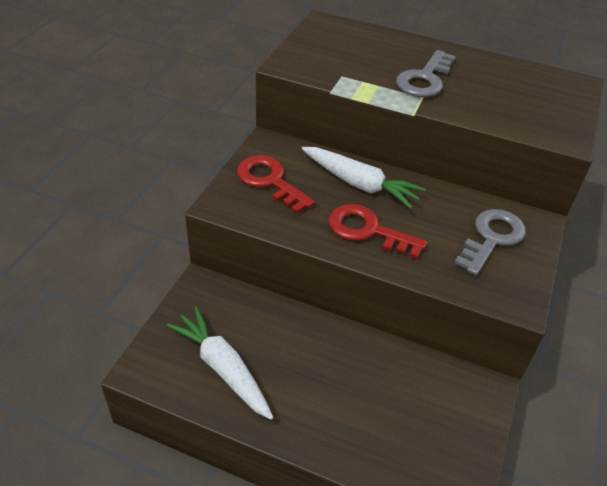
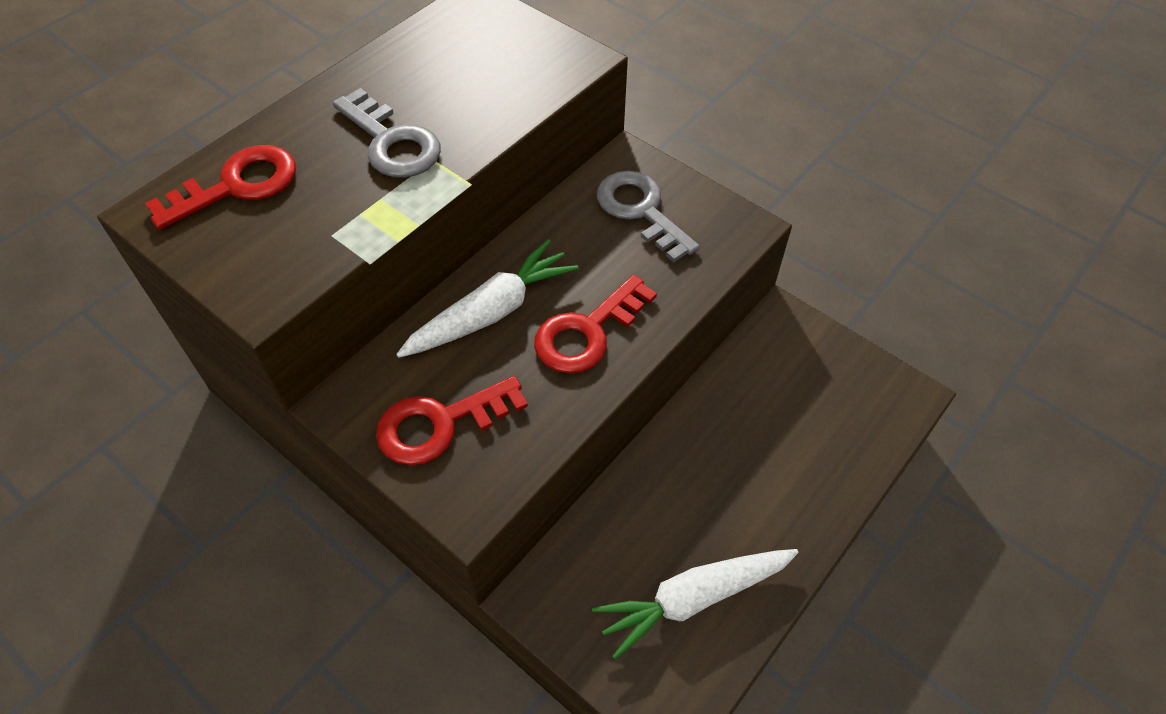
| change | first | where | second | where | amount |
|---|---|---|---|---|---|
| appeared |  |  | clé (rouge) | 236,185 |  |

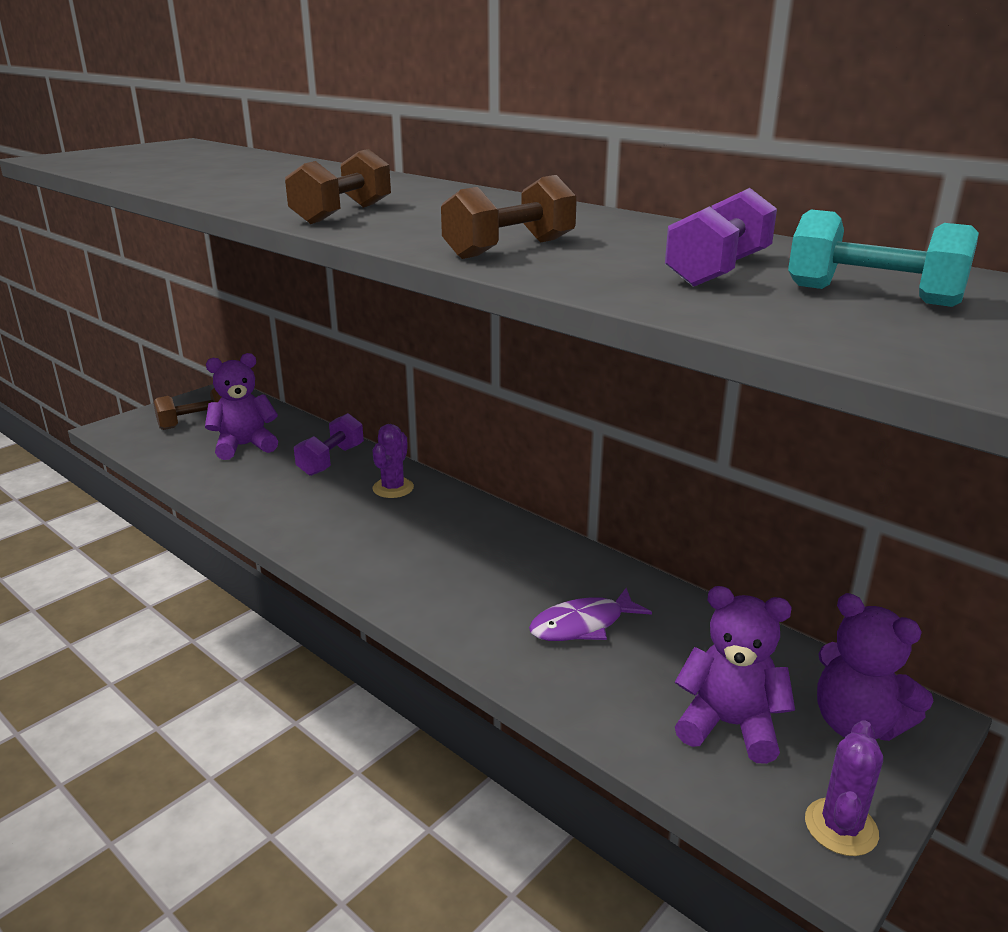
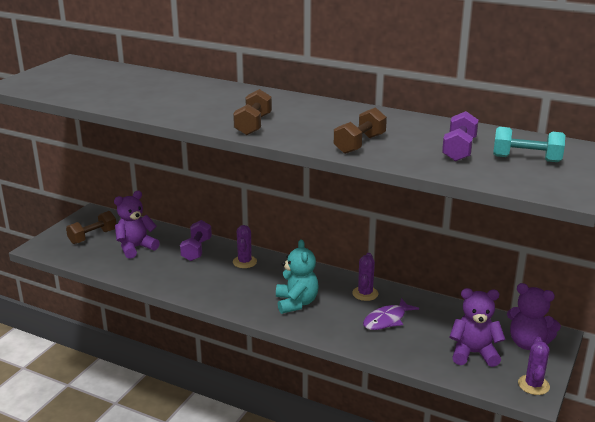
| change | first | where | second | where | amount |
|---|---|---|---|---|---|
| appeared |  |  | ours en peluche (turquoise) | 296,303 |  |
| appeared |  |  | cactus (violet) | 365,293 |  |

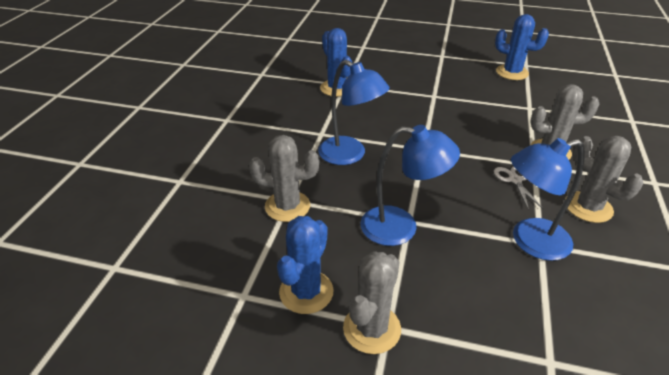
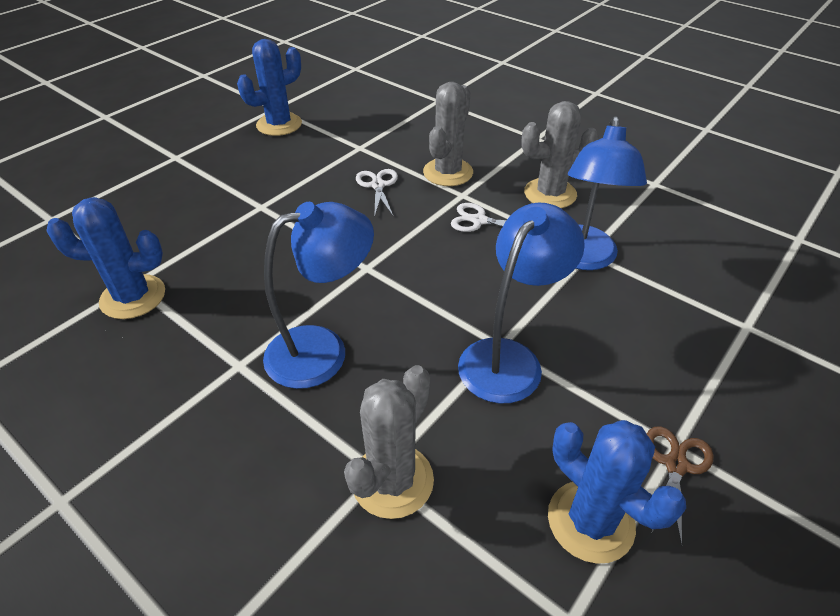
| change | first | where | second | where | amount |
|---|---|---|---|---|---|
| exchanged | cactus (gris) | 372,328 | ciseaux (marron) | 675,465 |  |
| appeared |  |  | ciseaux (blanc) | 378,185 |  |

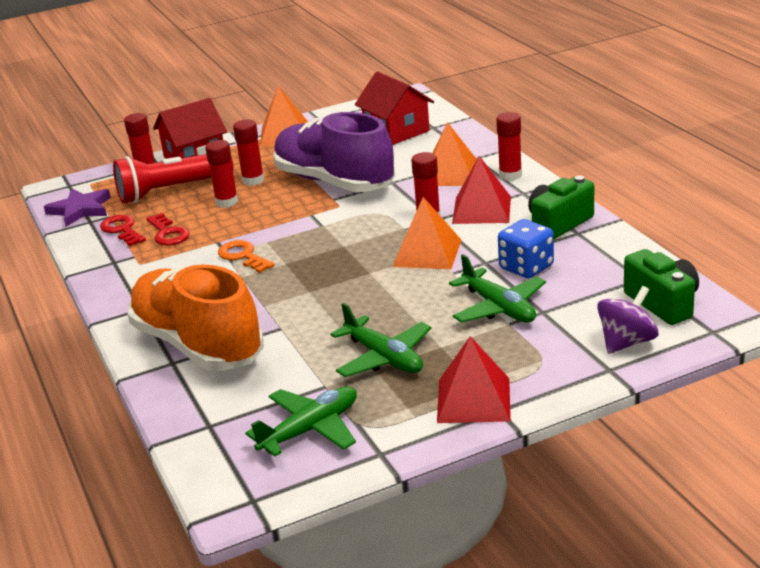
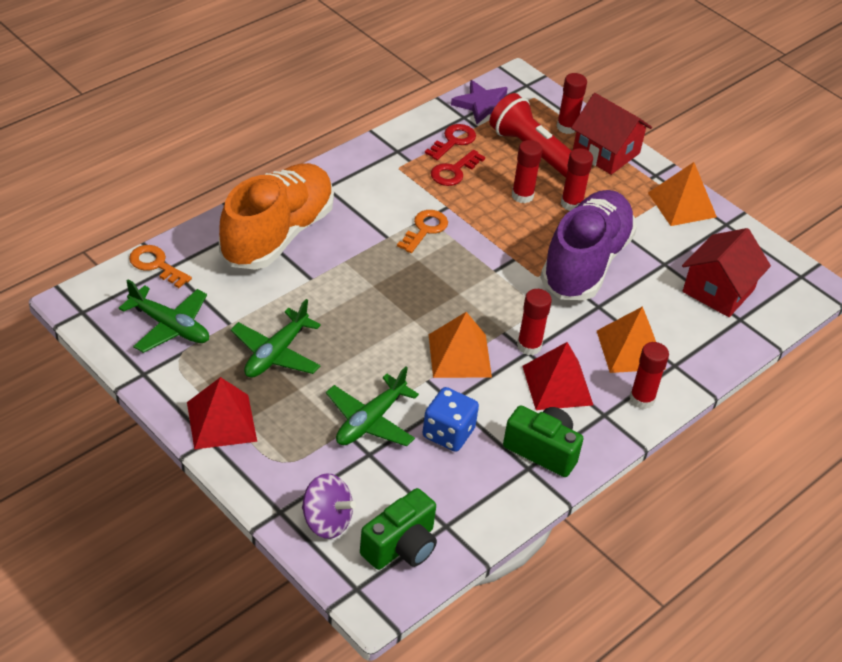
| change | first | where | second | where | amount |
|---|---|---|---|---|---|
| appeared |  |  | clé (orange) | 156,265 |  |

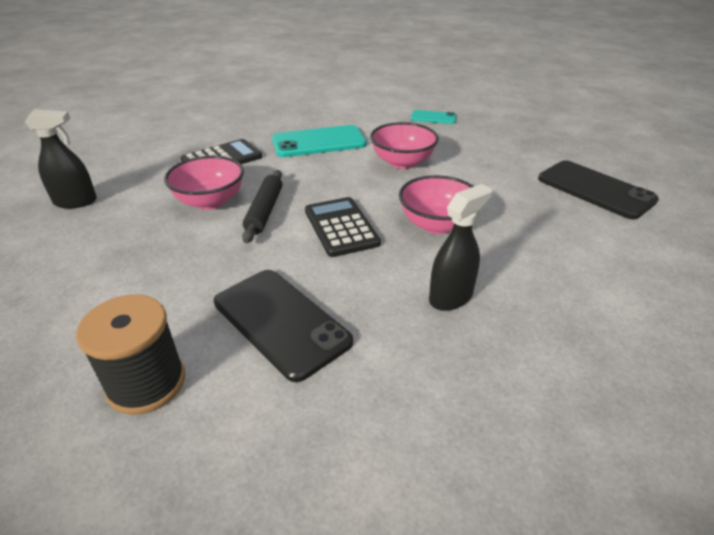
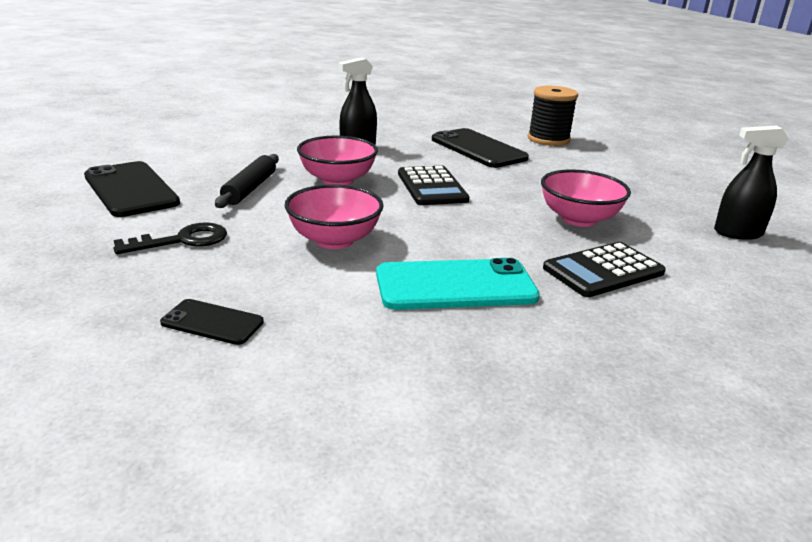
| change | first | where | second | where | amount |
|---|---|---|---|---|---|
| colour | téléphone (turquoise) | 433,117 | téléphone (noir) | 212,322 |  |
| relocated | rouleau à pâtisserie (noir) | 264,211 |  | 250,188 |  |
| appeared |  |  | clé (noir) | 182,240 |  |

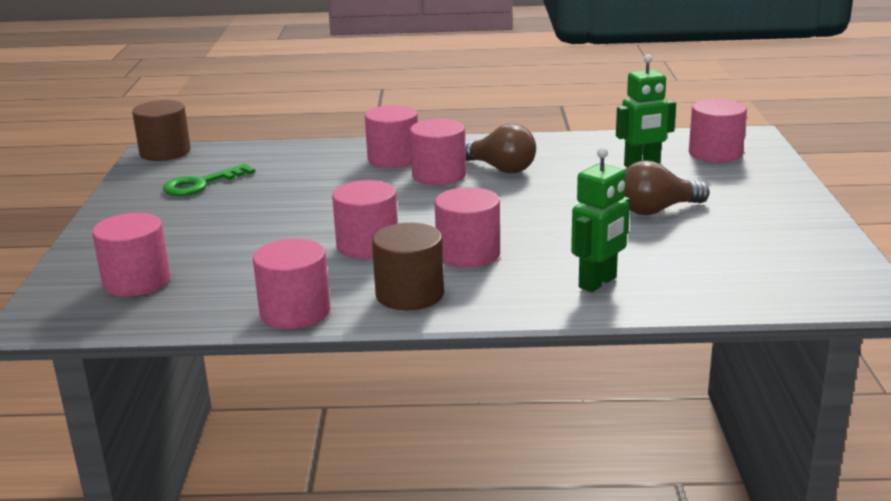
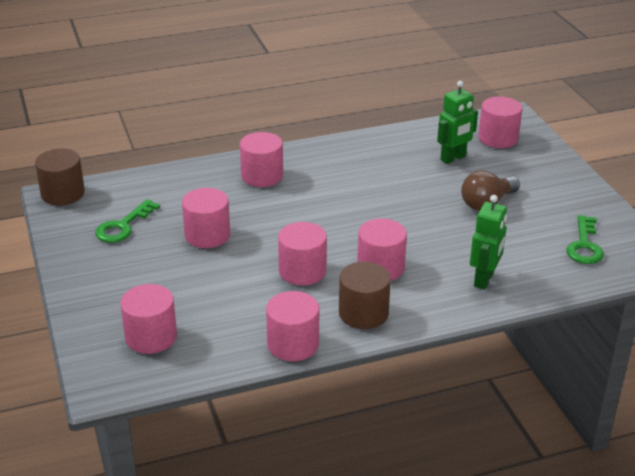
| change | first | where | second | where | amount |
|---|---|---|---|---|---|
| relocated | cylindre (rose) | 439,175 |  | 207,235 |  |
| missing | ampoule (marron) | 500,168 |  |  |  |
| appeared |  |  | clé (vert) | 584,245 |  |

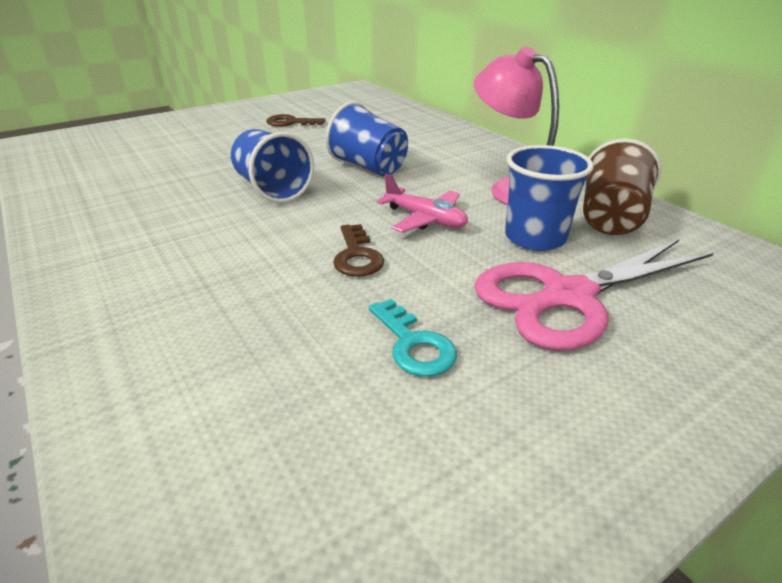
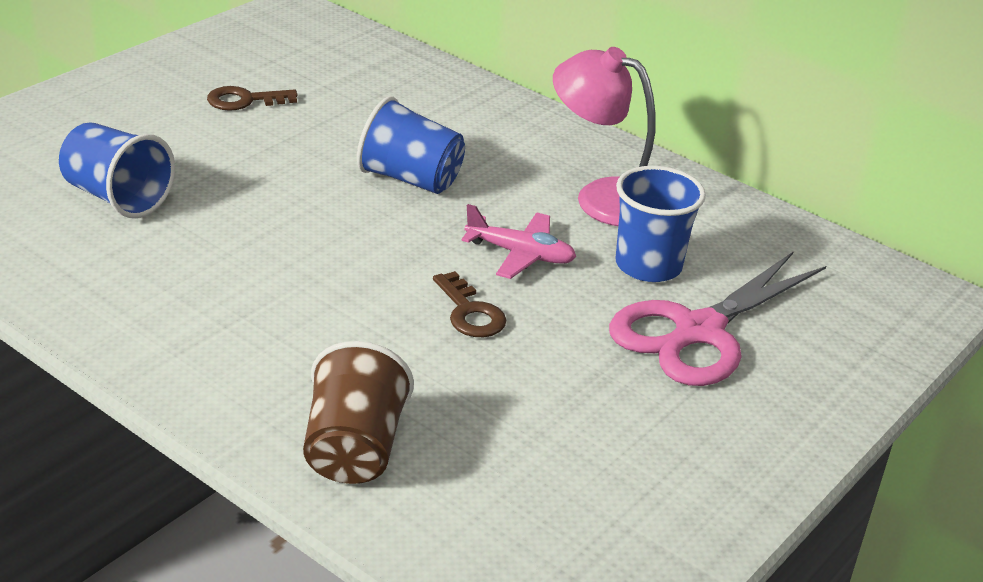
| change | first | where | second | where | amount |
|---|---|---|---|---|---|
| relocated | gobelet (bleu) | 272,189 |  | 117,198 |  |
| relocated | gobelet (marron) | 610,219 |  | 354,449 |  |
| missing | clé (turquoise) | 413,344 |  |  |  |

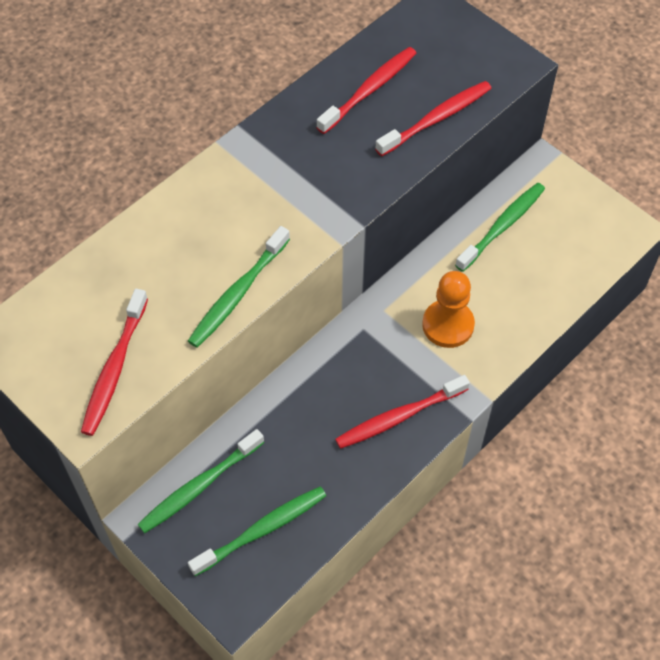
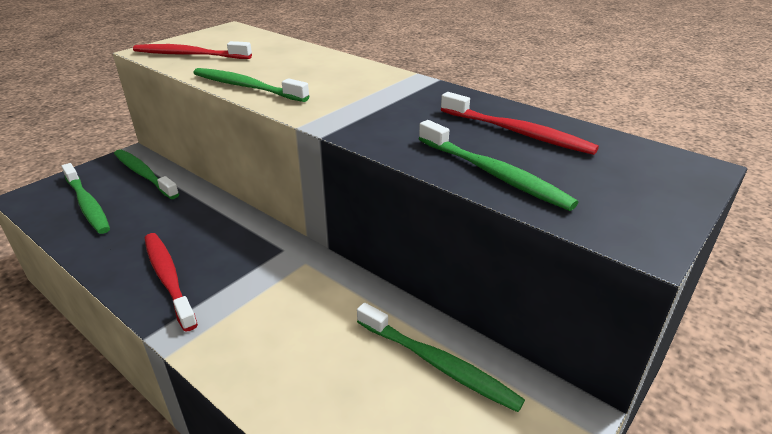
| change | first | where | second | where | amount |
|---|---|---|---|---|---|
| colour | brosse à dents (rouge) | 436,119 | brosse à dents (vert) | 493,174 |  |
| missing | pion (orange) | 448,325 |  |  |  |

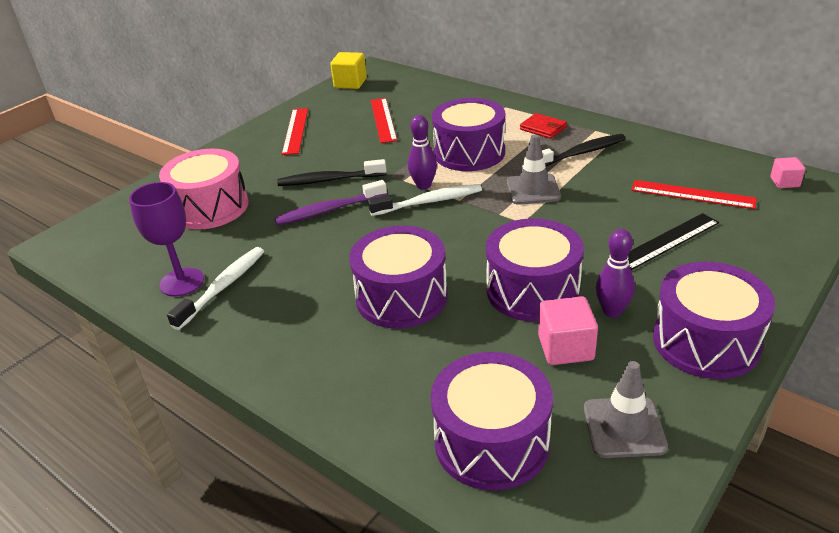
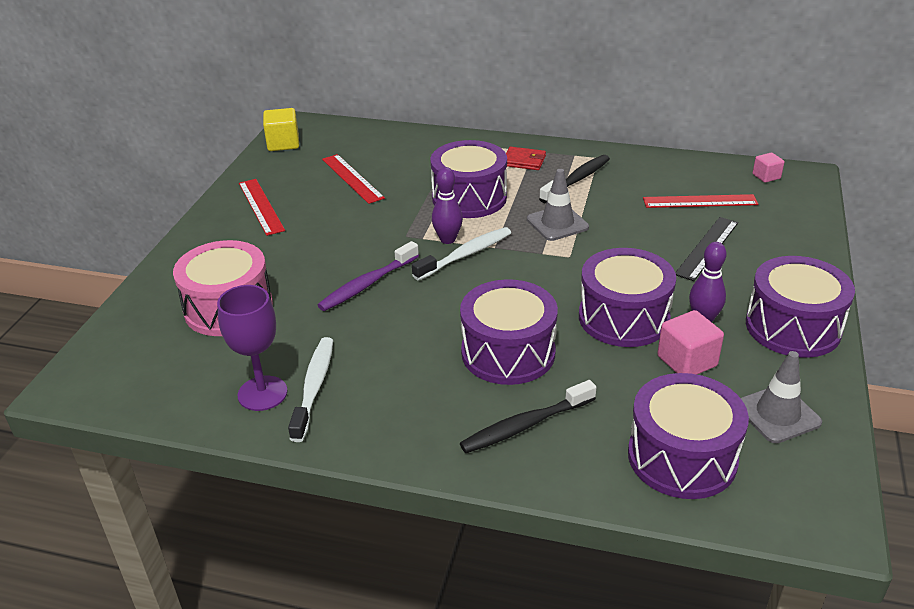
| change | first | where | second | where | amount |
|---|---|---|---|---|---|
| relocated | brosse à dents (noir) | 329,180 |  | 525,425 |  |

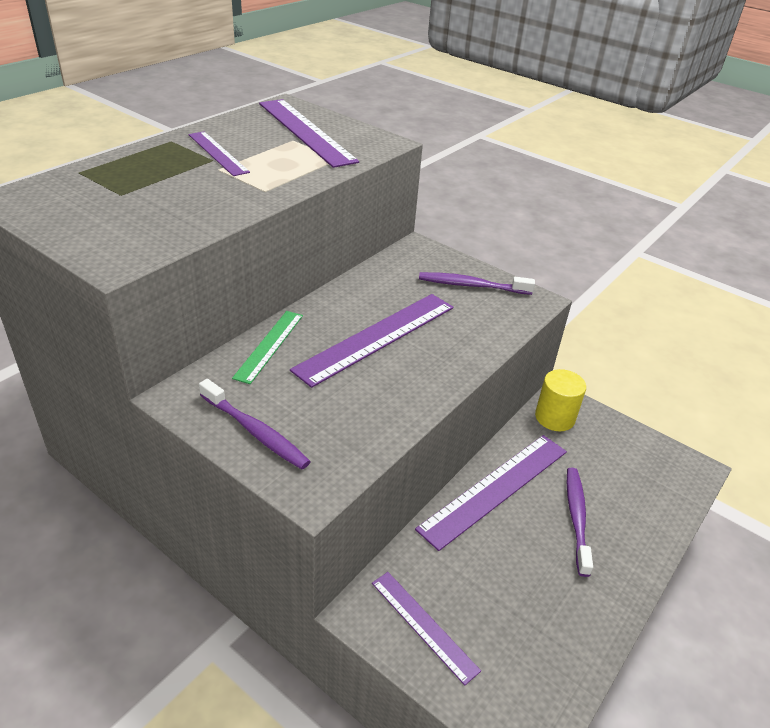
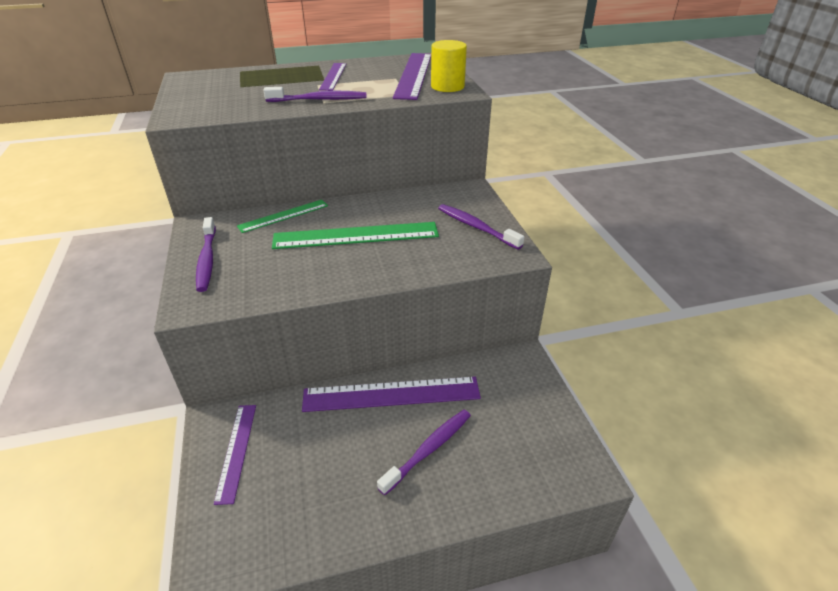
| change | first | where | second | where | amount |
|---|---|---|---|---|---|
| colour | règle (violet) | 376,337 | règle (vert) | 356,235 |  |
| relocated | cylindre (jaune) | 554,417 |  | 447,86 |  |
| appeared |  |  | brosse à dents (violet) | 319,100 |  |

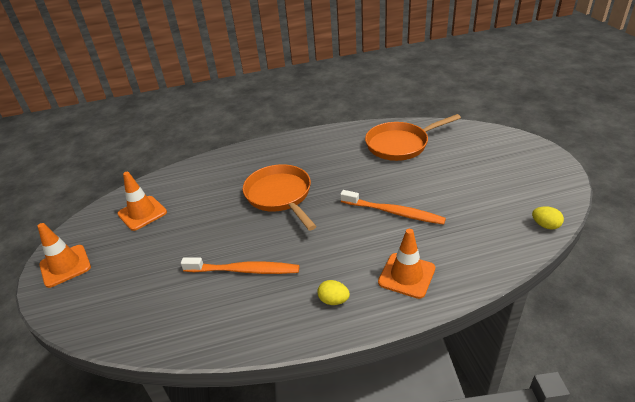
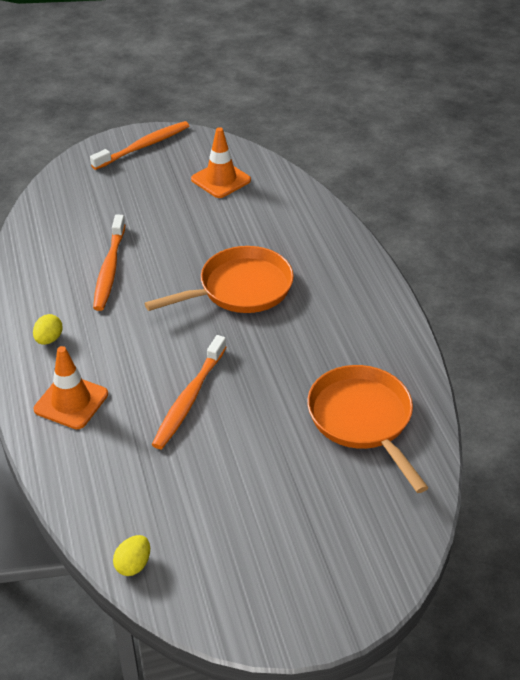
| change | first | where | second | where | amount |
|---|---|---|---|---|---|
| exchanged | cône de chantier (orange) | 65,266 | brosse à dents (orange) | 143,146 |  |

